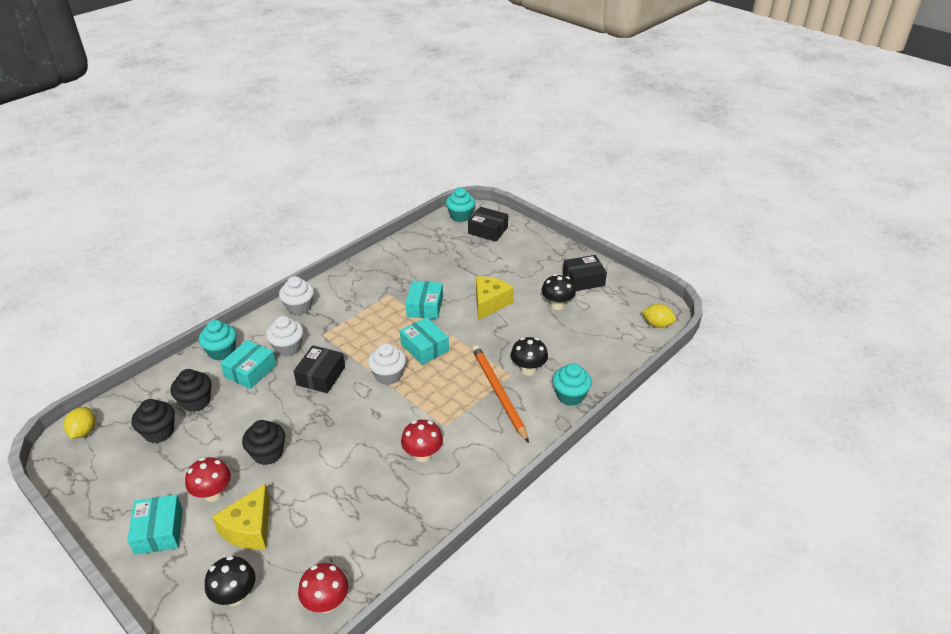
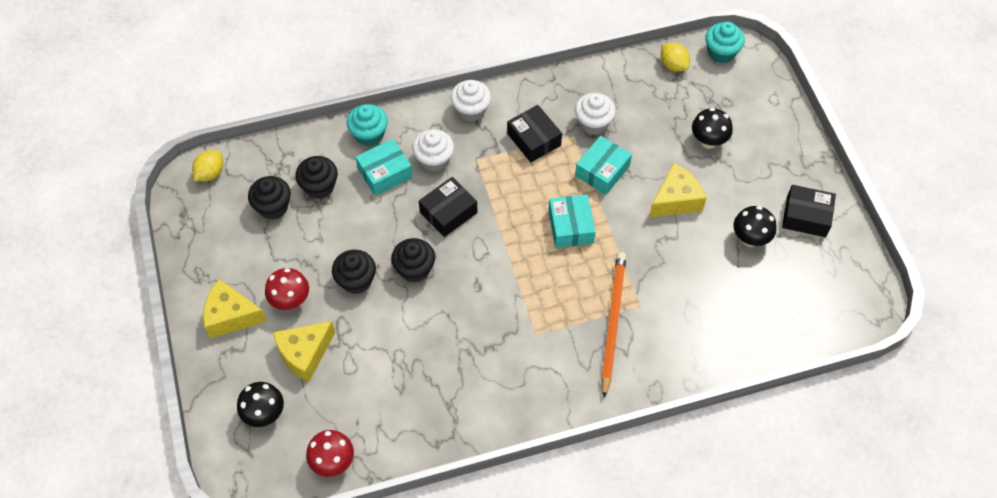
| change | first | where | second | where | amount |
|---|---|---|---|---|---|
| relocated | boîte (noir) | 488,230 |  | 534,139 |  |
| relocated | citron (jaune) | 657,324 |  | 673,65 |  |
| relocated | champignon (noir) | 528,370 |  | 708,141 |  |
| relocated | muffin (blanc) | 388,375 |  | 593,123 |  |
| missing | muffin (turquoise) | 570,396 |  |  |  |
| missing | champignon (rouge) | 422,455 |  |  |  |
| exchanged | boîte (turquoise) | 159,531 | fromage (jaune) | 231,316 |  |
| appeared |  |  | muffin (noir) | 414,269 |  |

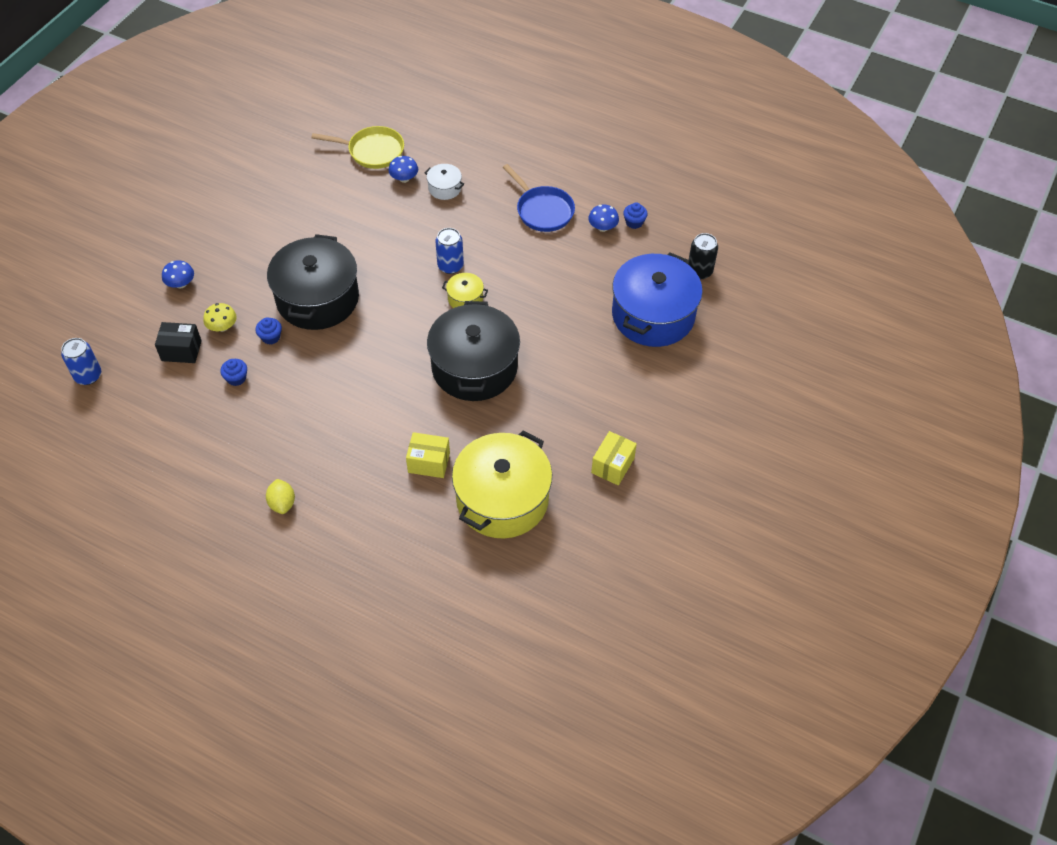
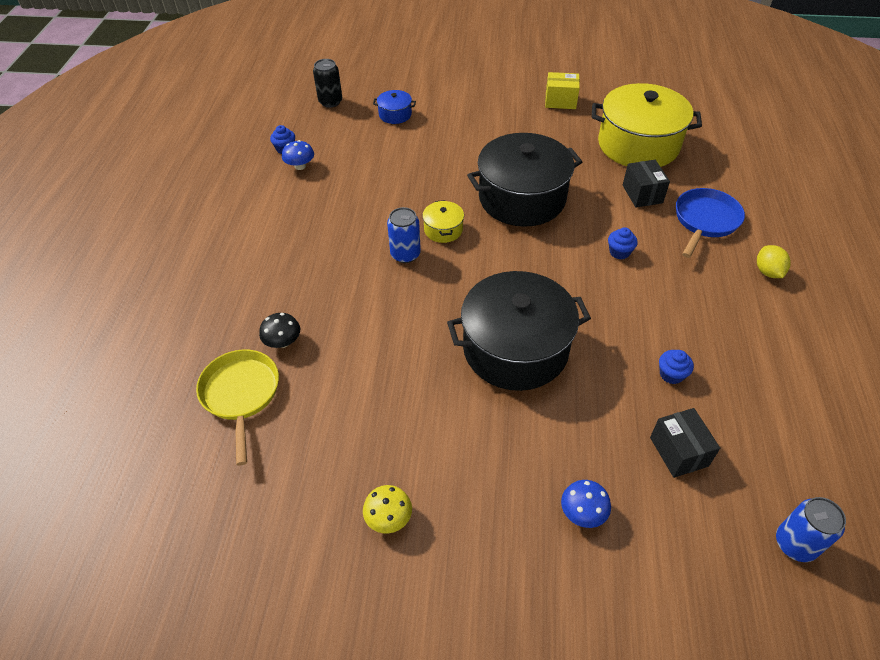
| change | first | where | second | where | amount |
|---|---|---|---|---|---|
| colour | champignon (bleu) | 404,178 | champignon (noir) | 283,342 |  |
| missing | marmite (blanc) | 445,188 |  |  |  |
| relocated | poêle (bleu) | 542,210 |  | 705,221 |  |
| size | marmite (bleu) | 653,315 |  | 395,114 | x0.43 |
| relocated | champignon (jaune) | 222,327 |  | 388,518 |  |
| relocated | muffin (bleu) | 271,337 |  | 619,252 |  |
| colour | boîte (jaune) | 429,462 | boîte (noir) | 642,194 |  |
| spun | citron (jaune) | 282,503 |  | 767,272 | 60 degrees counterclockwise |

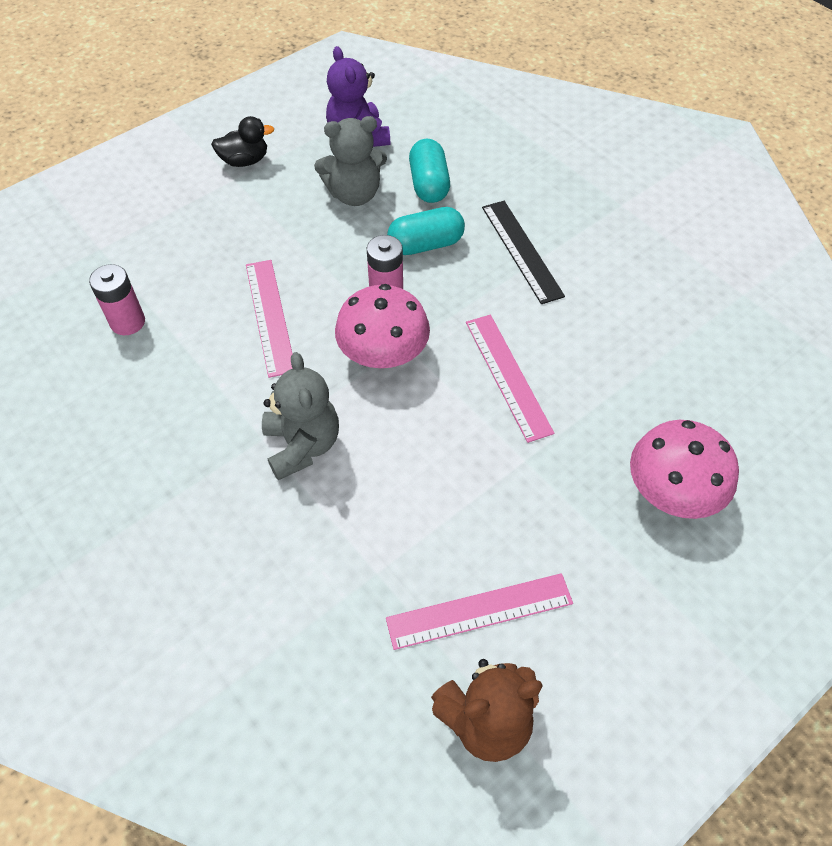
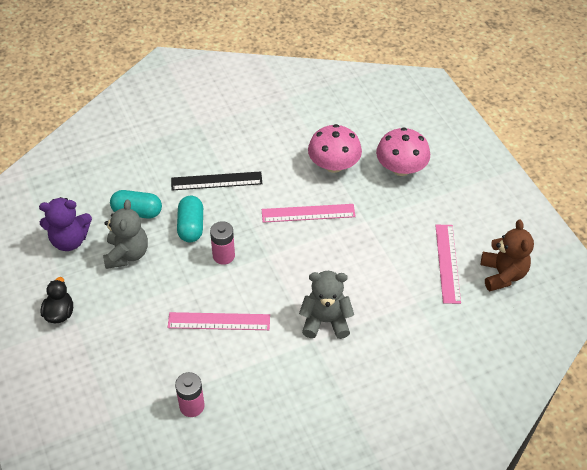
| change | first | where | second | where | amount |
|---|---|---|---|---|---|
| relocated | champignon (rose) | 383,353 |  | 333,165 |  |

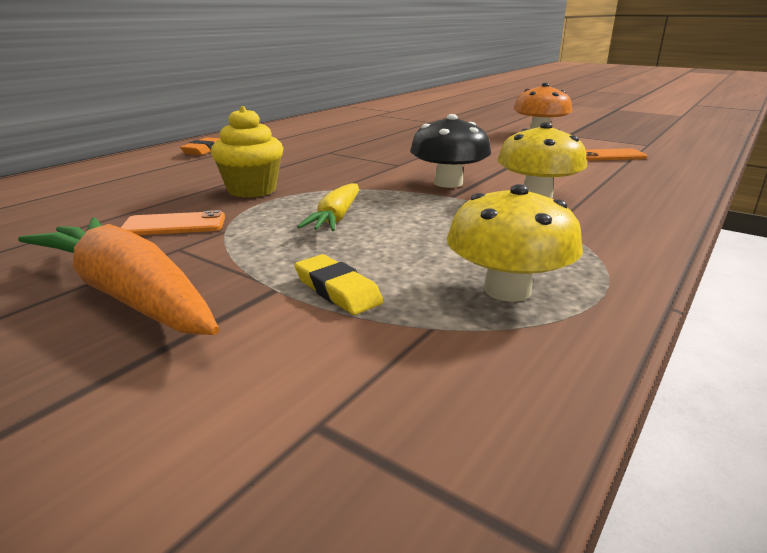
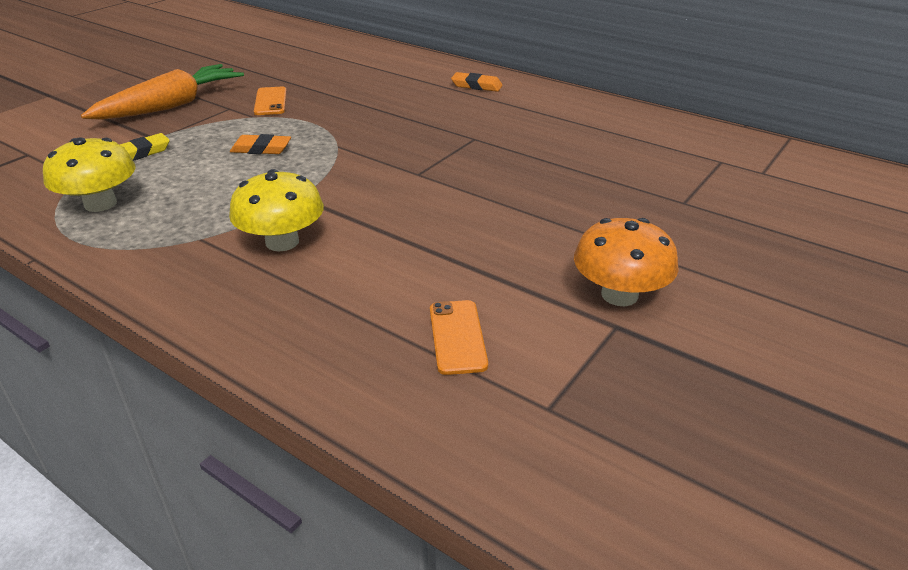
| change | first | where | second | where | amount |
|---|---|---|---|---|---|
| missing | muffin (jaune) | 252,190 |  |  |  |
| missing | champignon (noir) | 448,183 |  |  |  |
| exchanged | carotte (jaune) | 336,218 | gomme (orange) | 261,149 |  |

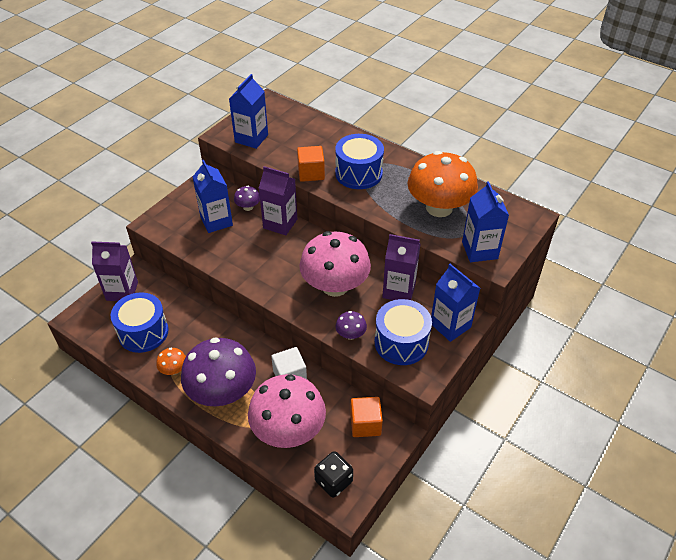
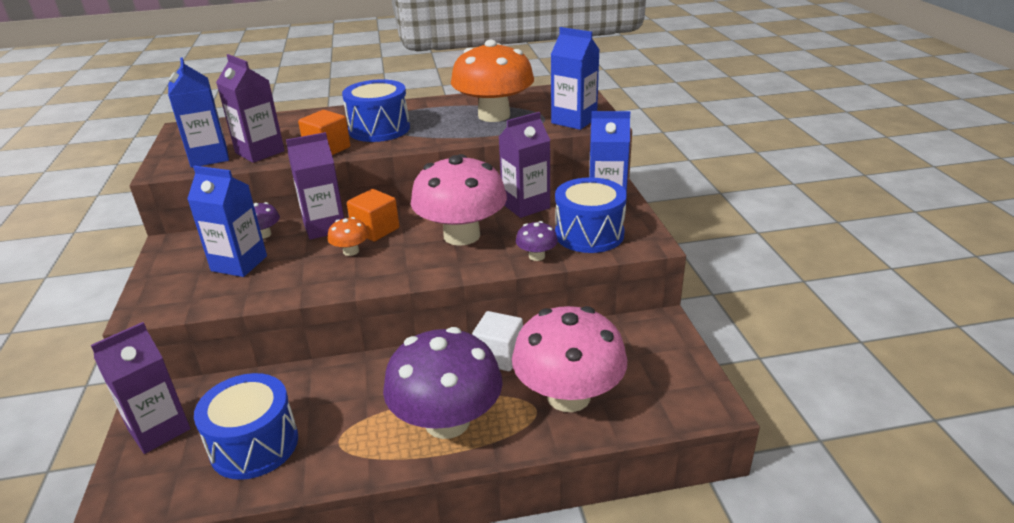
| change | first | where | second | where | amount |
|---|---|---|---|---|---|
| relocated | champignon (orange) | 173,370 |  | 351,251 |  |
| relocated | cube (orange) | 365,424 |  | 375,230 |  |
| missing | dé (noir) | 333,481 |  |  |  |
| appeared |  |  | brique de lait (violet) | 260,152 |  |

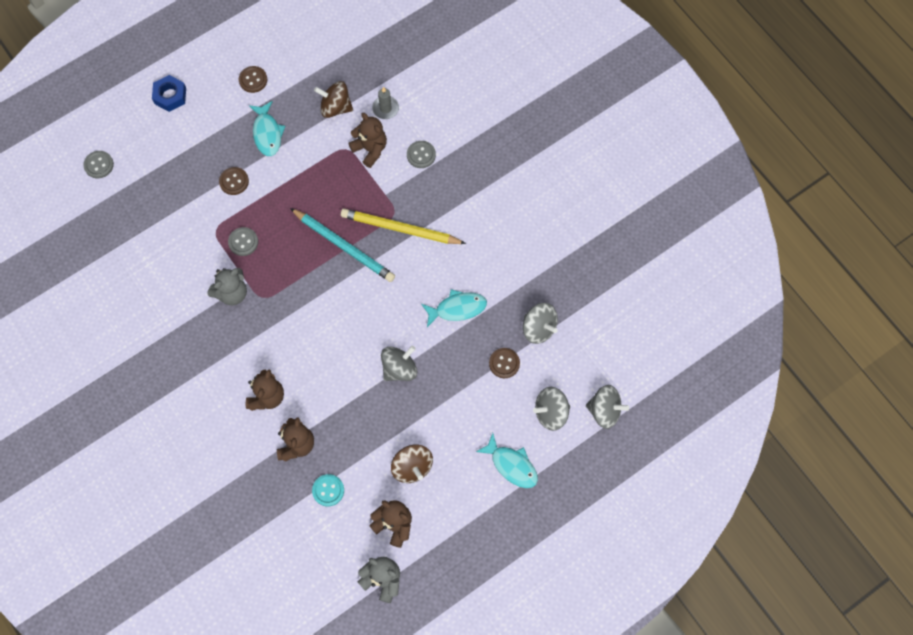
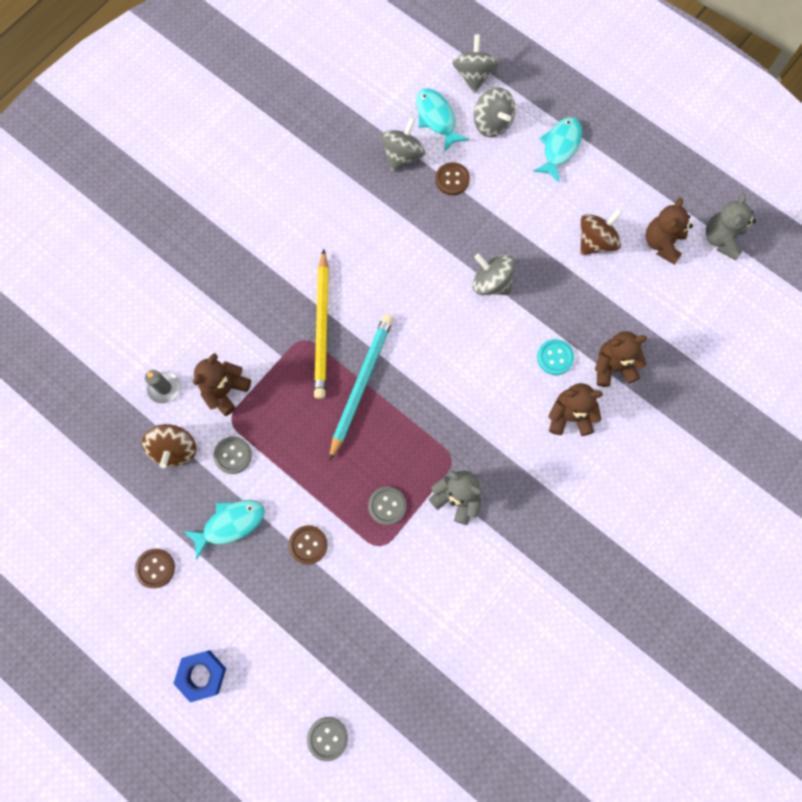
| change | first | where | second | where | amount |
|---|---|---|---|---|---|
| relocated | bouton (gris) | 421,155 |  | 233,455 |  |
| relocated | poisson (turquoise) | 457,308 |  | 437,118 |  |
| relocated | bouton (turquoise) | 328,490 |  | 555,357 |  |

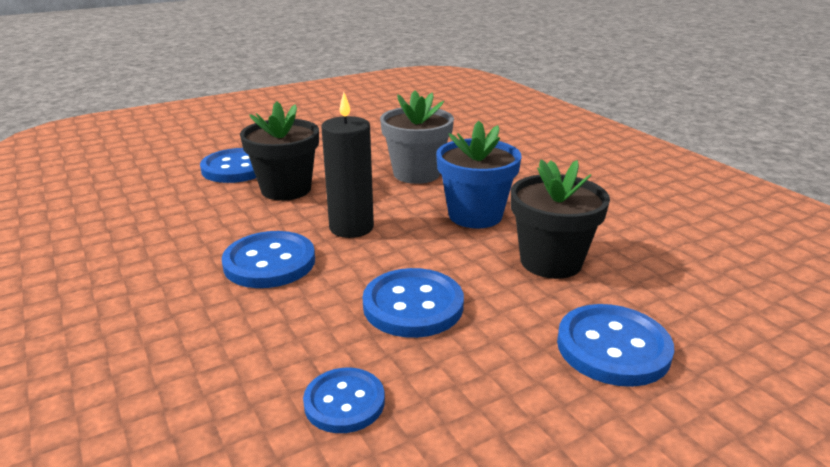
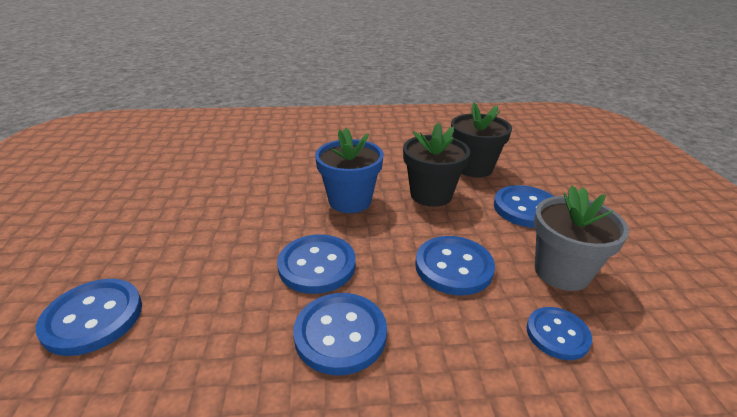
| change | first | where | second | where | amount |
|---|---|---|---|---|---|
| relocated | pot de fleurs (gris) | 416,173 |  | 561,272 |  |
| exchanged | bougie (noir) | 351,227 | bouton (bleu) | 317,265 |  |
| relocated | pot de fleurs (noir) | 286,189 |  | 473,168 |  |

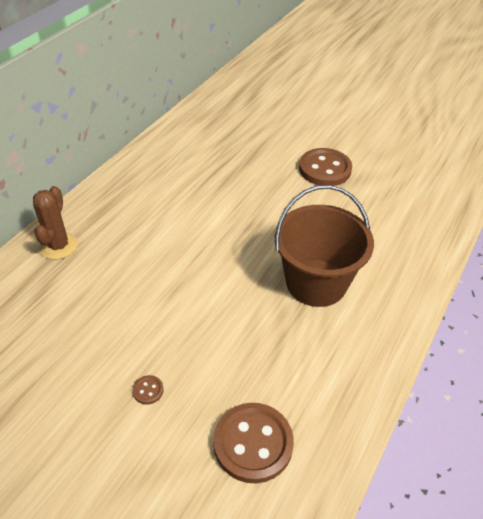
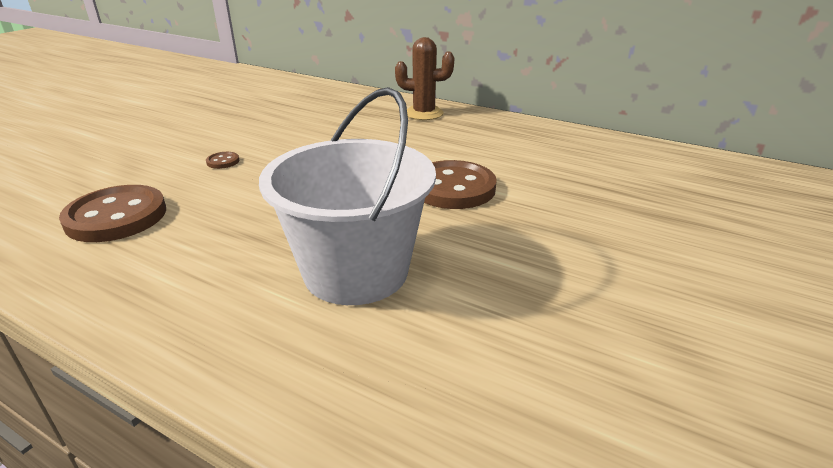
| change | first | where | second | where | amount |
|---|---|---|---|---|---|
| relocated | bouton (marron) | 325,169 |  | 453,188 |  |
| colour | seau (marron) | 316,282 | seau (blanc) | 356,271 |  |

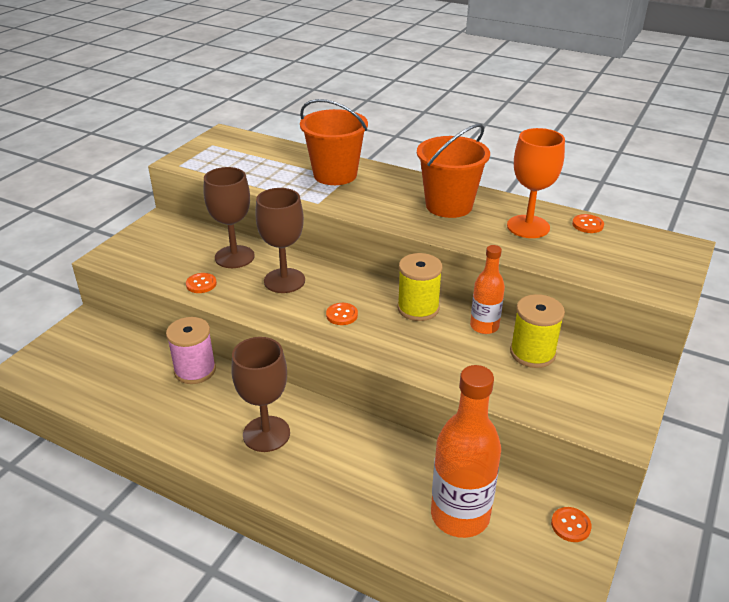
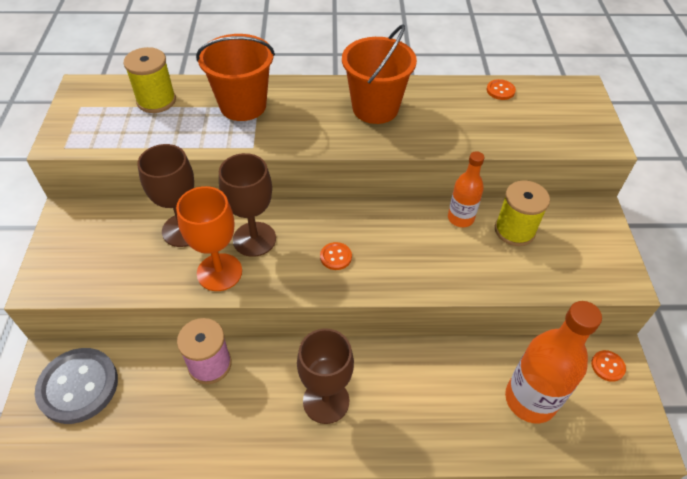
| change | first | where | second | where | amount |
|---|---|---|---|---|---|
| relocated | verre à pied (orange) | 528,227 |  | 219,272 |  |
| relocated | bobine (jaune) | 418,308 |  | 156,101 |  |
| missing | bouton (orange) | 201,284 |  |  |  |
| appeared |  |  | bouton (gris) | 78,386 |  |

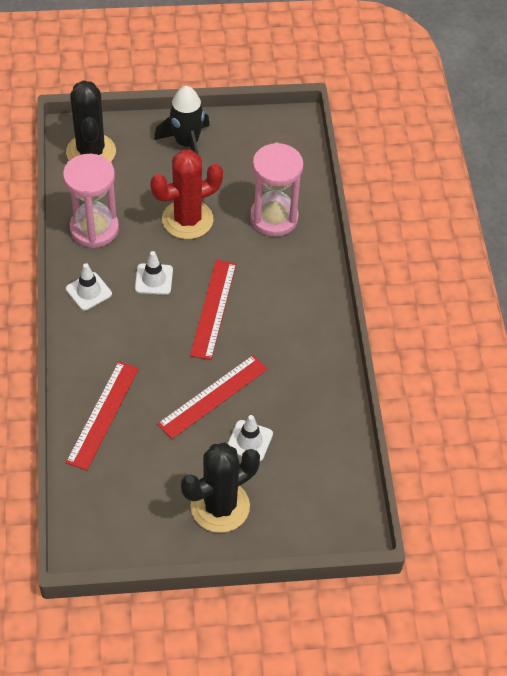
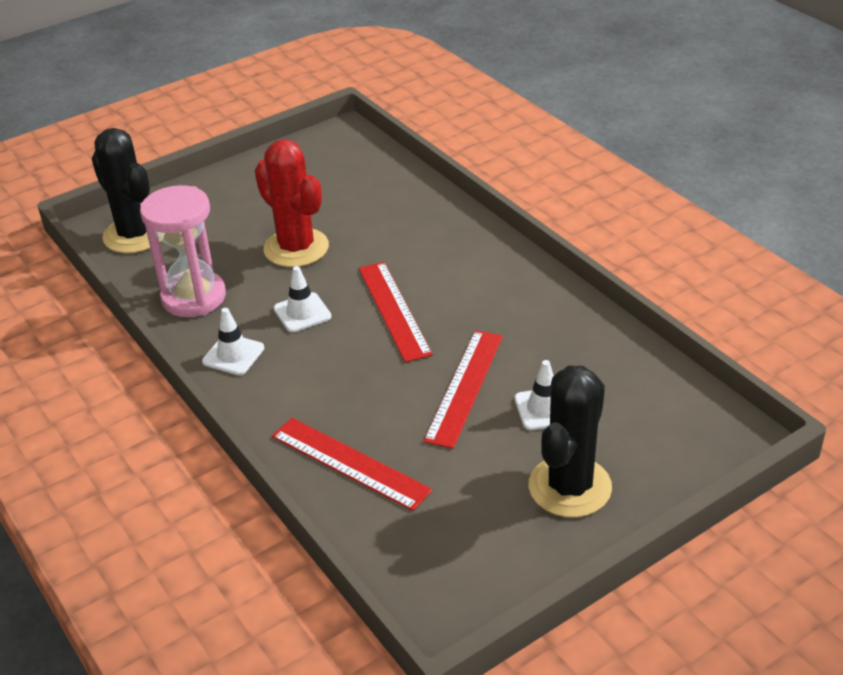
| change | first | where | second | where | amount |
|---|---|---|---|---|---|
| missing | fusée (noir) | 186,143 |  |  |  |
| missing | sablier (rose) | 274,218 |  |  |  |
| spun | cactus (rouge) | 187,220 |  | 296,248 | 75 degrees counterclockwise |
| spun | règle (rouge) | 103,414 |  | 350,463 | 45 degrees counterclockwise |

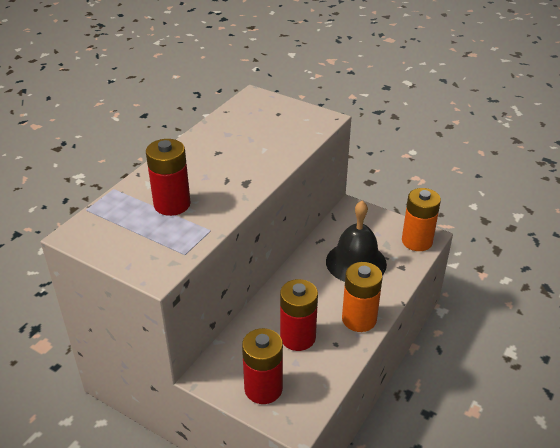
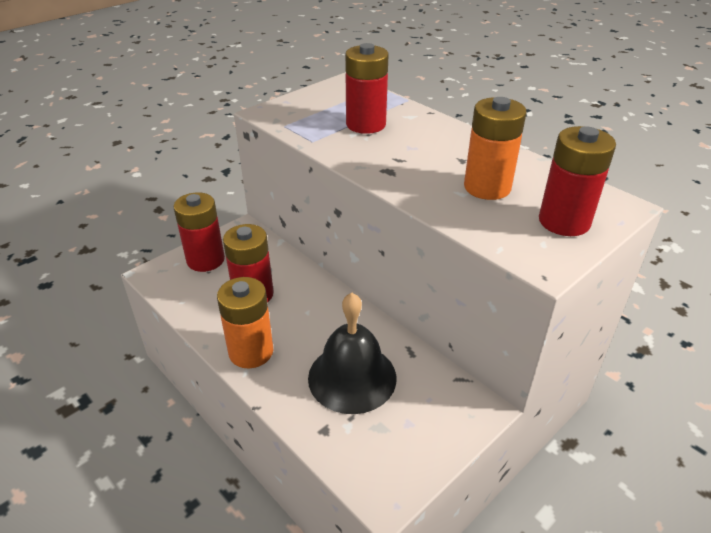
| change | first | where | second | where | amount |
|---|---|---|---|---|---|
| relocated | pile (orange) | 417,241 |  | 487,187 |  |
| appeared |  |  | pile (rouge) | 564,222 |  |

